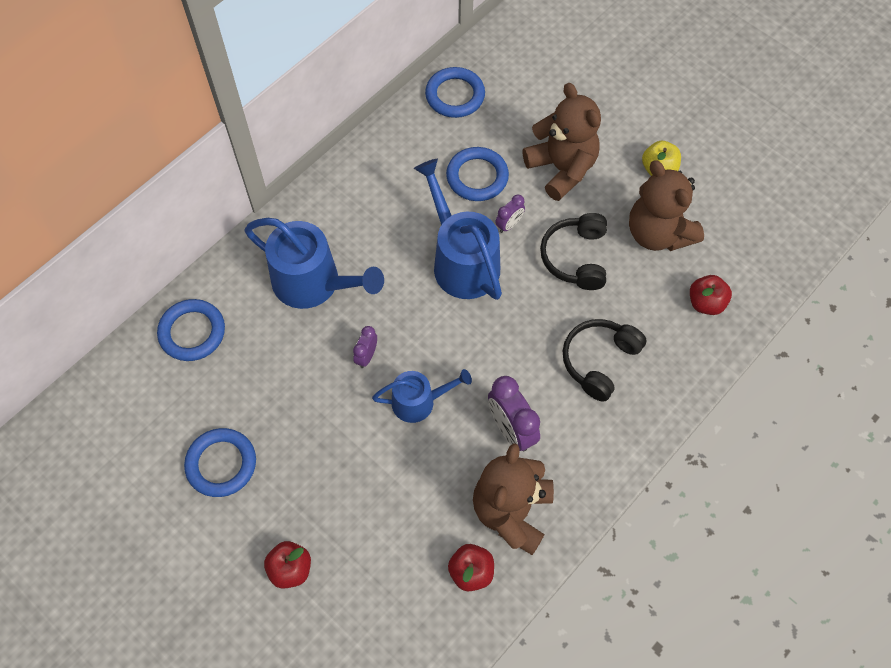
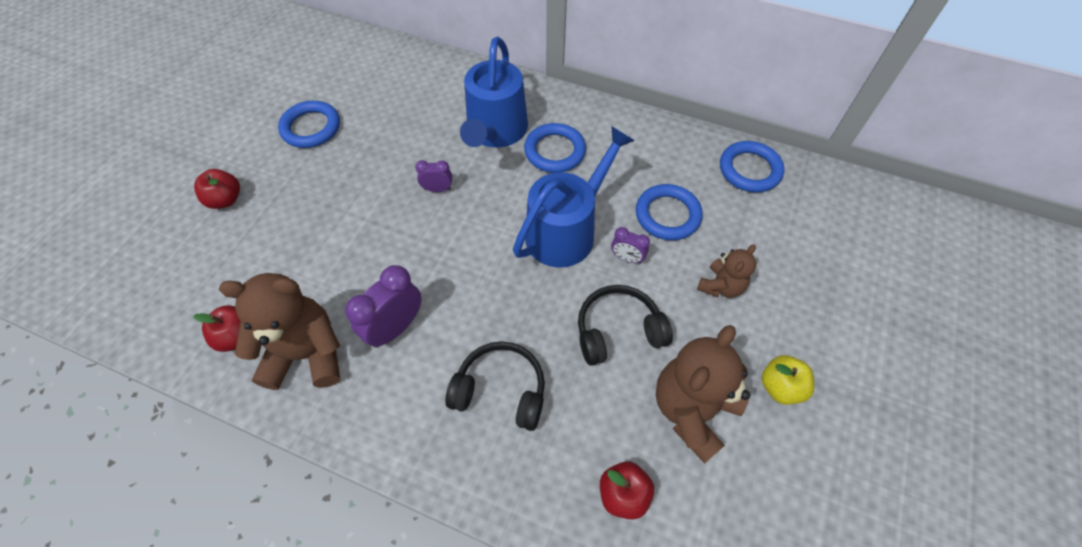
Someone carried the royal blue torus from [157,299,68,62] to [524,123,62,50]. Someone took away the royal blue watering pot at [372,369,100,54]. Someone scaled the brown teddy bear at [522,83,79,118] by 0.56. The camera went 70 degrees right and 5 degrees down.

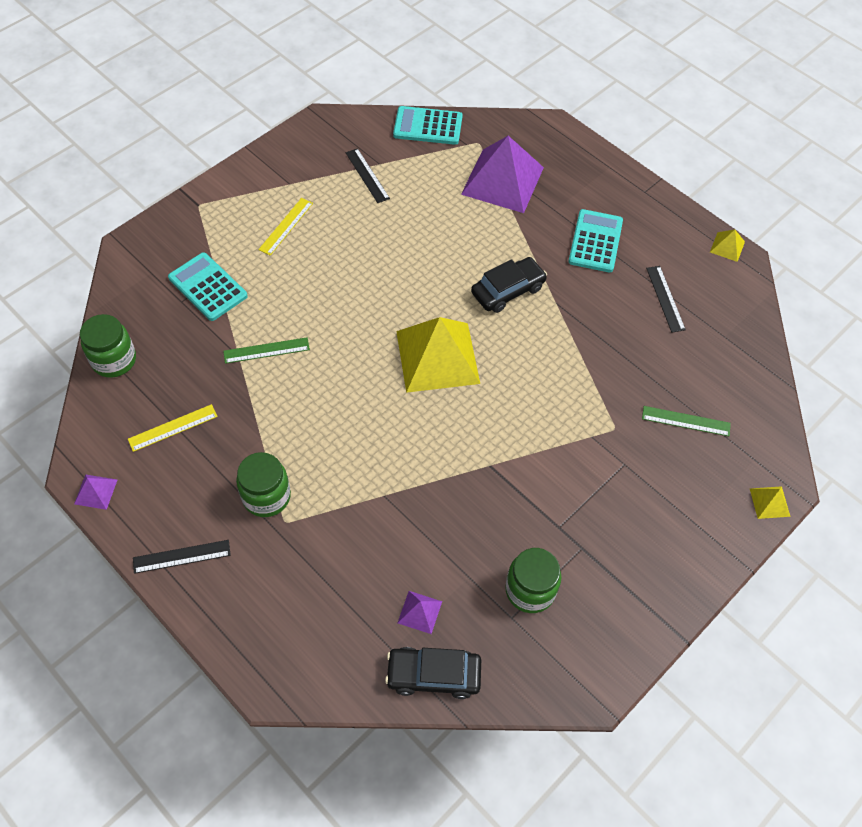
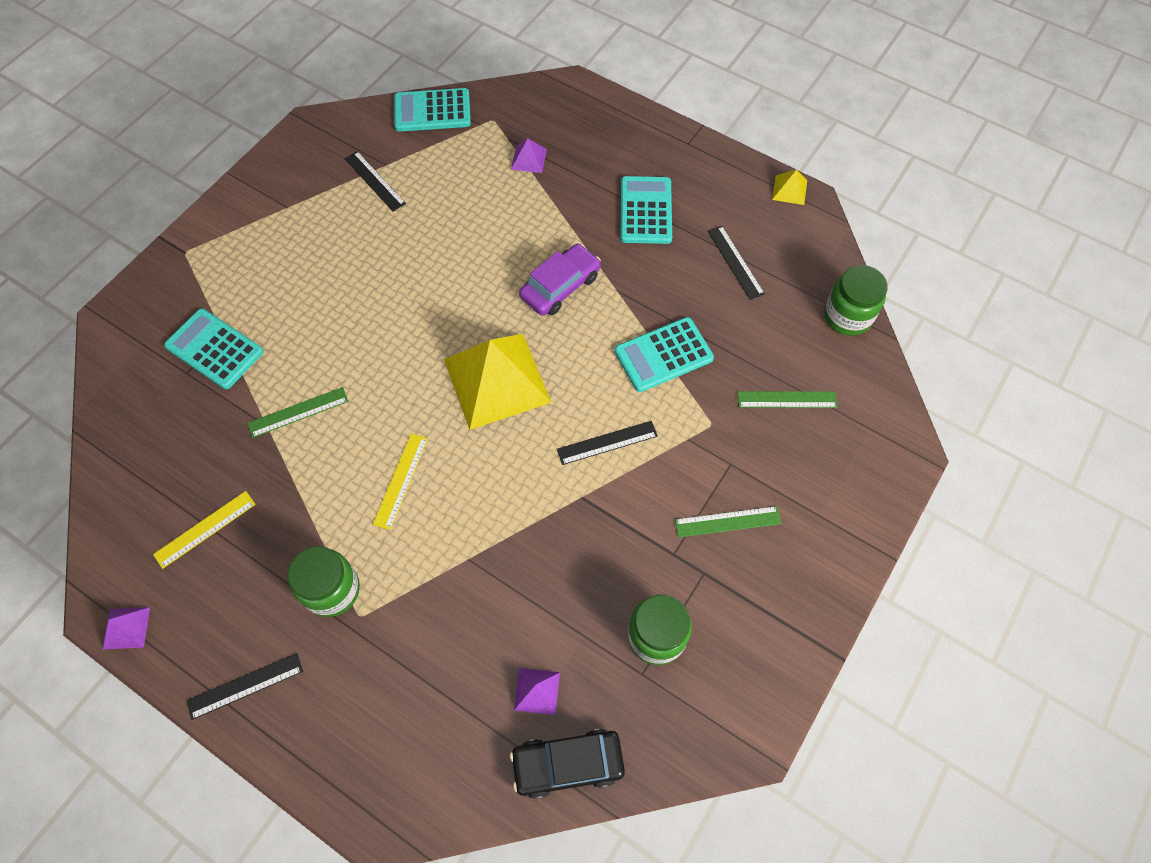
Someone carried the leaf-green jar from [80,314,56,64] to [824,265,64,71]. Someone carried the golden ruler from [258,198,55,58] to [373,434,55,96]. Someone scaled the purple pyramid at [461,136,83,77] by 0.42. Someone repainted the jet-black automobile at [471,257,76,56], which became the purple automobile at [519,244,82,72]. Someone took away the golden pyramid at [750,486,41,33]. Someone put down the jet-black ruler at [557,421,101,44]. Someone put down the teal calculator at [615,317,99,75]. Someone put down the leaf-green ruler at [675,506,107,31]. The camera went 10 degrees left and 5 degrees up.

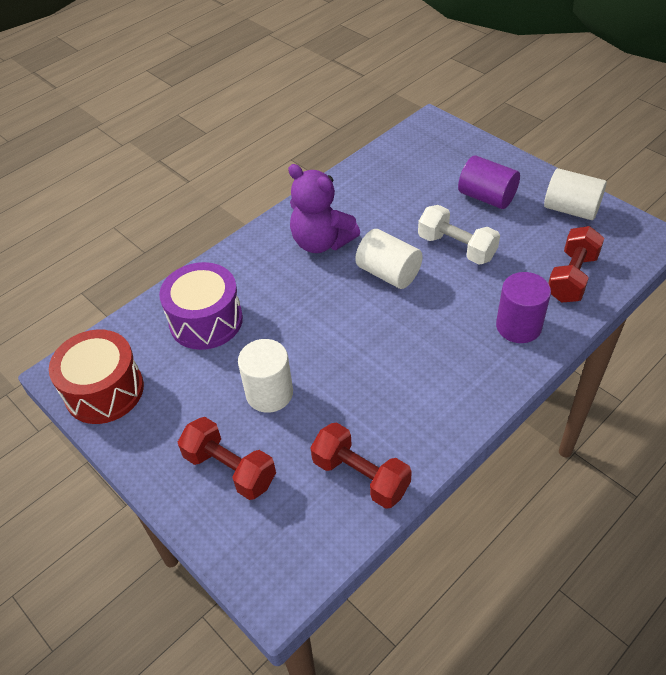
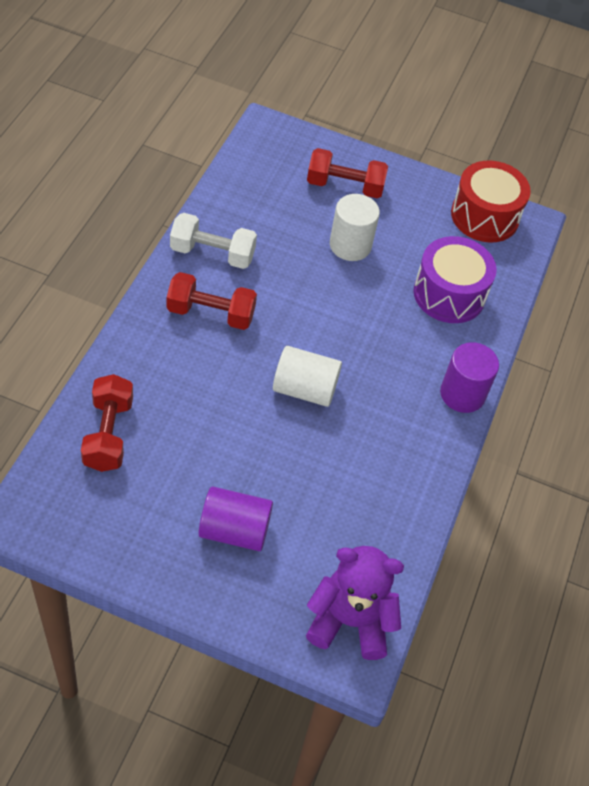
Someone carried the purple teddy bear from [288,164,72,89] to [306,546,98,114]. Someone carried the scarlet free weight from [310,422,102,87] to [167,272,90,58]. Someone carried the snow-white free weight from [418,205,82,60] to [170,213,87,56]. Someone carried the purple solid cylinder from [496,272,55,71] to [440,342,59,71]. Someone took away the snow-white solid cylinder at [544,168,63,52]. The camera went 145 degrees right and 5 degrees up.

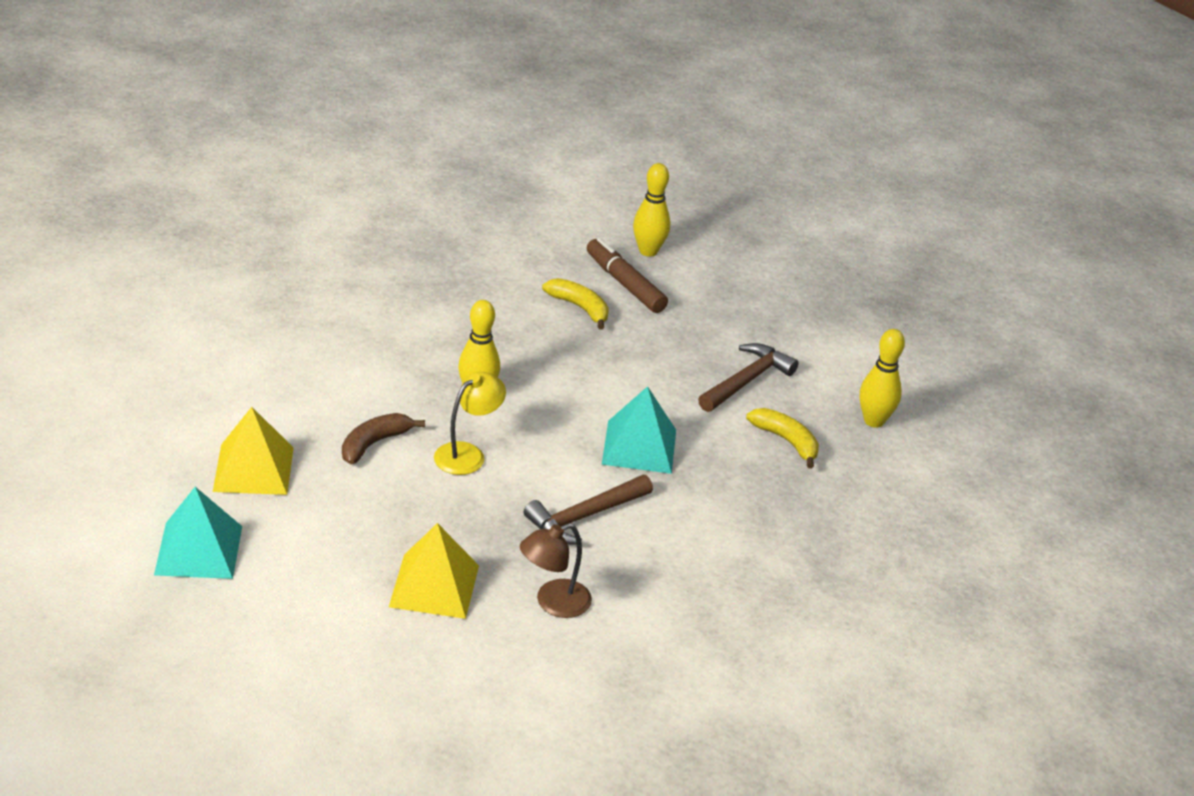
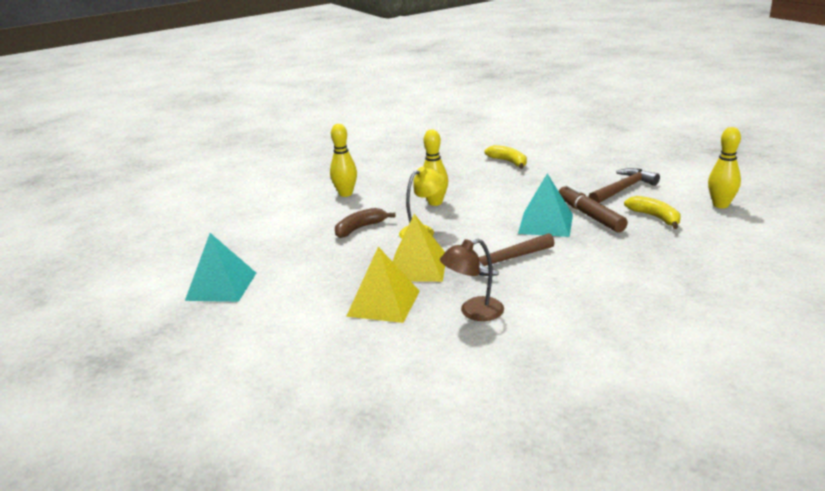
Someone carried the golden pyramid from [213,407,81,88] to [393,214,52,68]. Someone carried the brown marker from [587,238,81,75] to [559,184,69,49]. Someone carried the golden tenpin from [633,163,37,94] to [330,124,27,73]. The camera went 15 degrees right and 10 degrees down.

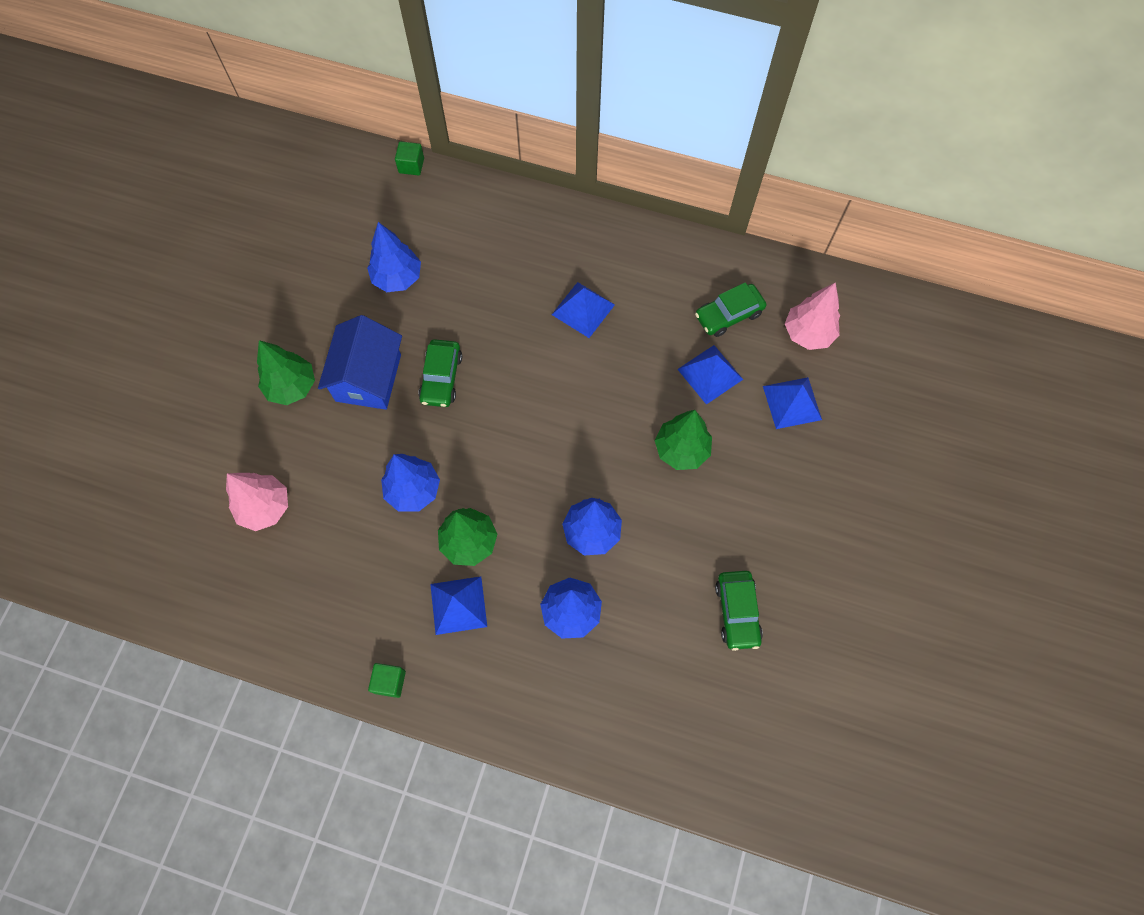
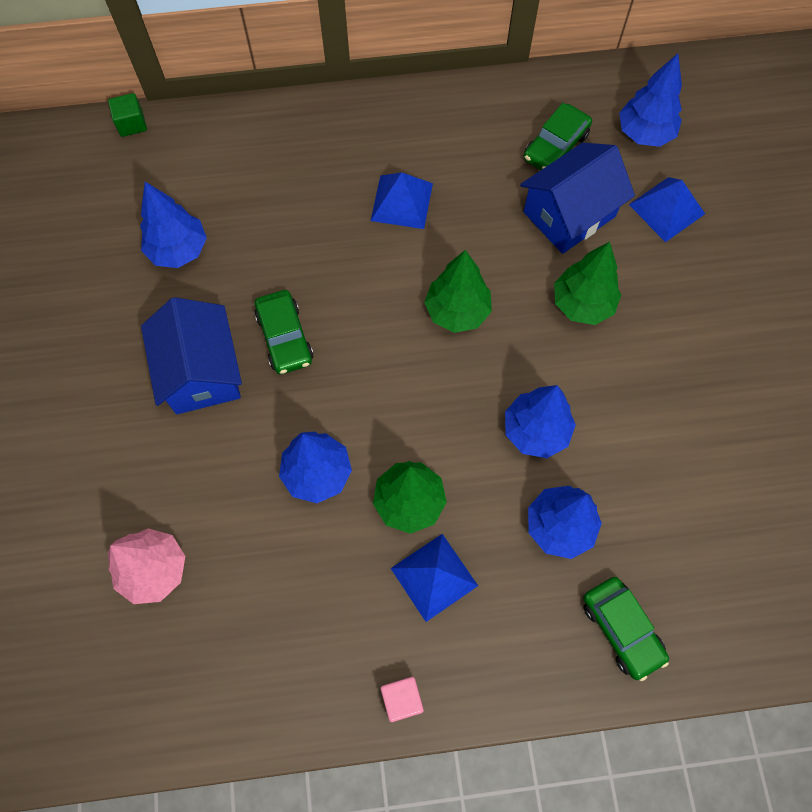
Someone carried the leaf-green fir tree from [257,340,58,65] to [424,250,68,83]. Someone repainted the leaf-green solid cube at [368,663,38,35], which became the rosy solid cube at [381,677,43,45]. Someone swapped the royal blue pyramid at [677,345,66,59] for the royal blue house at [520,143,115,111]. Someone carried the leaf-green automobile from [715,571,48,80] to [583,577,86,104]. Someone repainted the rosy fir tree at [785,282,55,68], which became the royal blue fir tree at [619,53,63,94]. The camera went 25 degrees left and 0 degrees up.

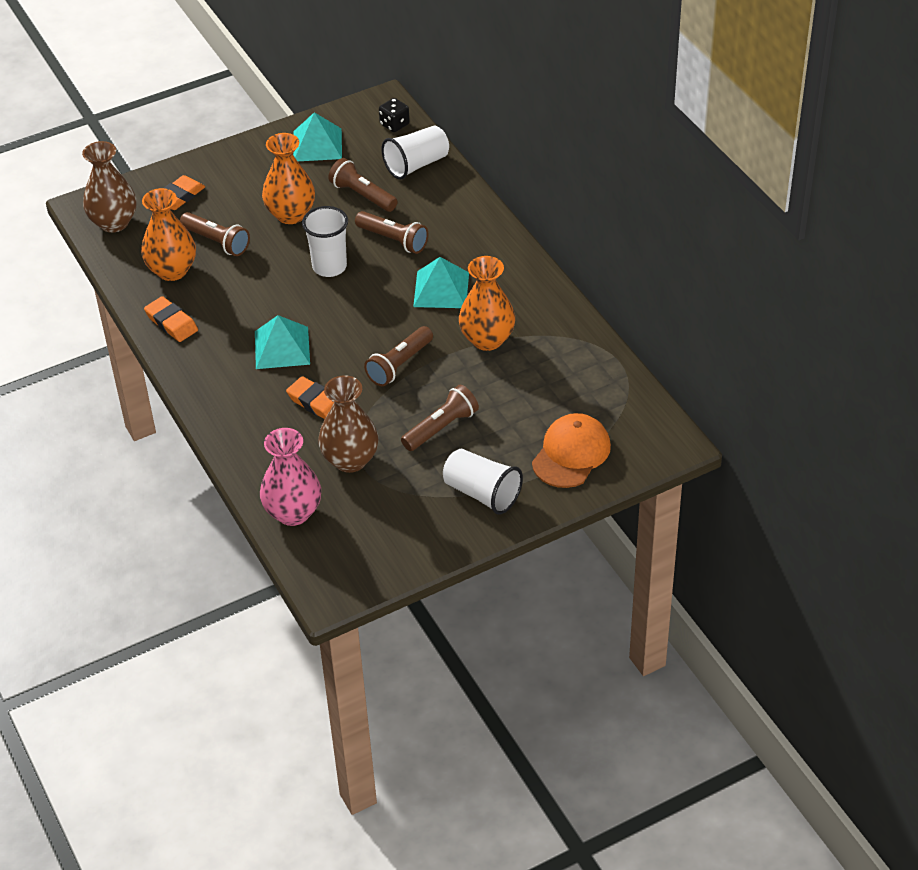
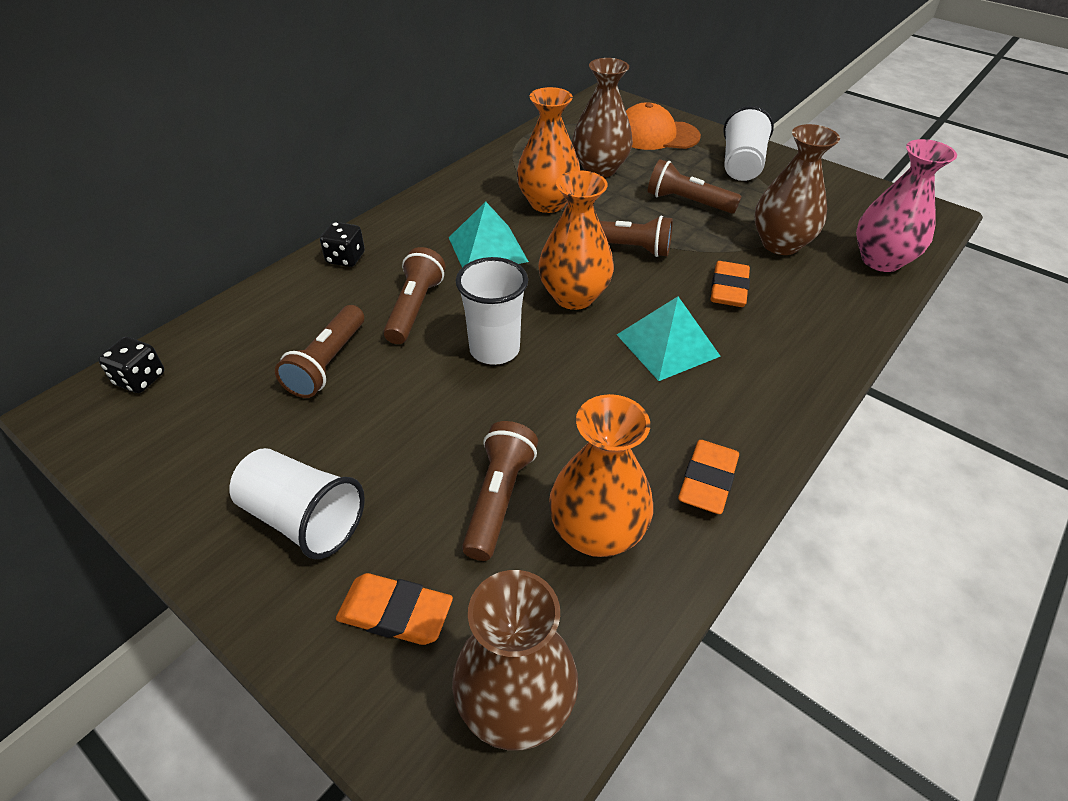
Someone carried the bright orange vase from [262,133,53,91] to [538,170,76,140]. Someone took away the teal pyramid at [293,112,49,49]. Someone carried the snow-white tumbler from [382,125,67,55] to [229,448,136,111]. Someone put down the jet-black dice at [320,222,45,45]. Someone put down the brown vase at [573,58,60,119]. The camera went 115 degrees left and 0 degrees up.

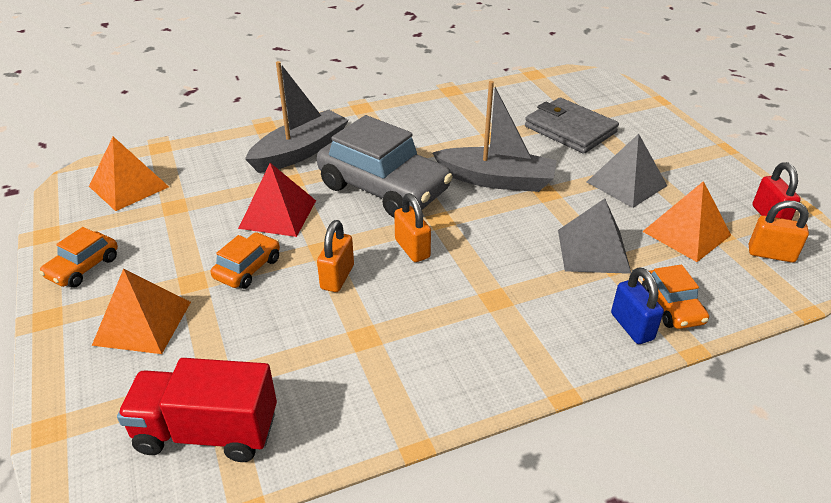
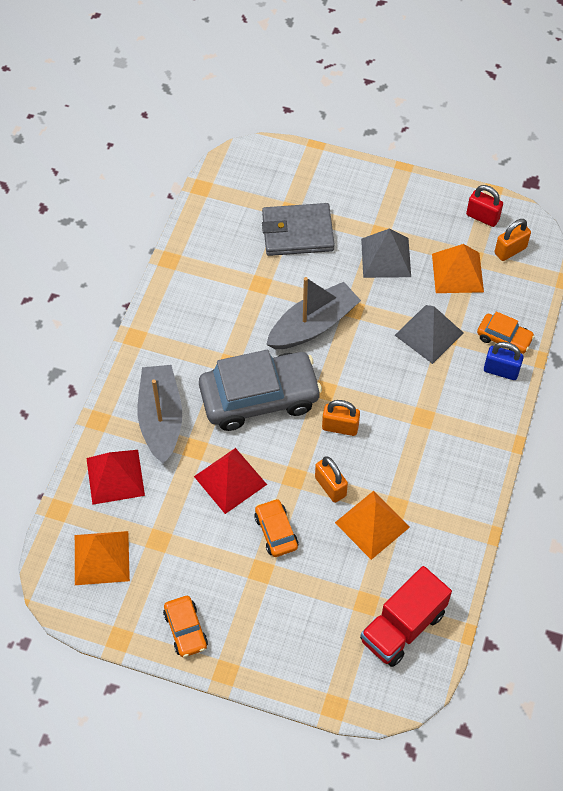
Someone carried the bright orange pyramid from [92,269,99,85] to [335,491,75,69]. Someone put down the scarlet pyramid at [86,450,59,55]. The camera went 50 degrees left and 20 degrees up.

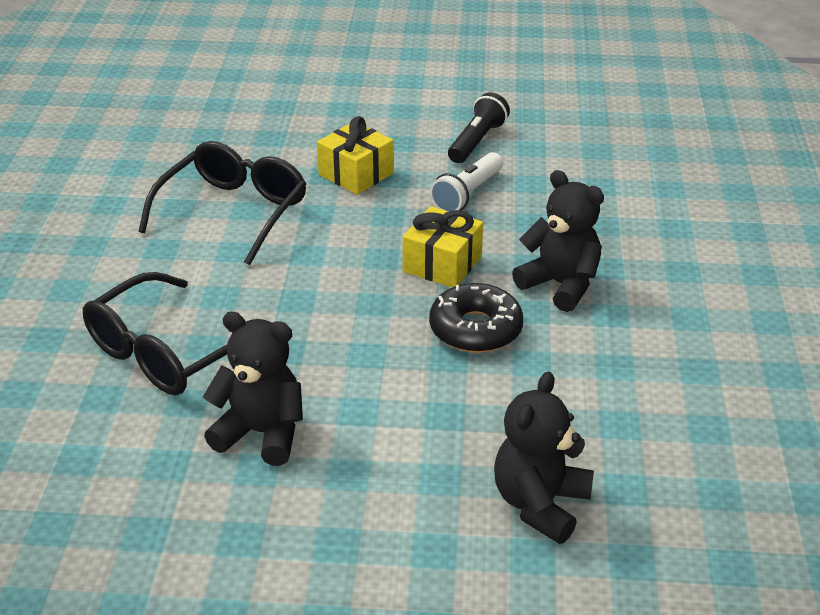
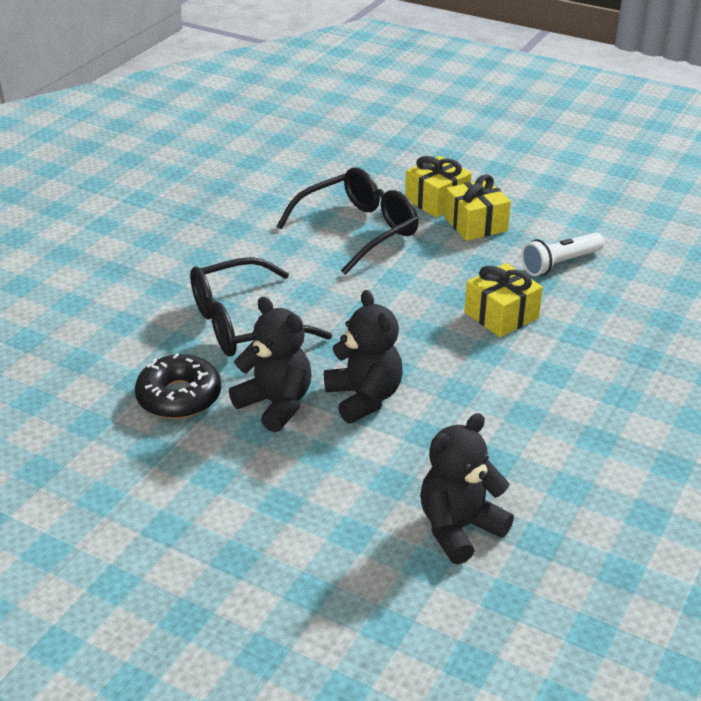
Someone carried the jet-black glazed donut from [429,283,94,70] to [135,353,86,66]. Someone took away the jet-black pocket torch at [448,92,62,71]. Someone carried the jet-black teddy bear from [512,170,92,142] to [324,290,79,134]. Someone put down the golden gift at [405,156,67,62]. The camera went 25 degrees right and 0 degrees up.

